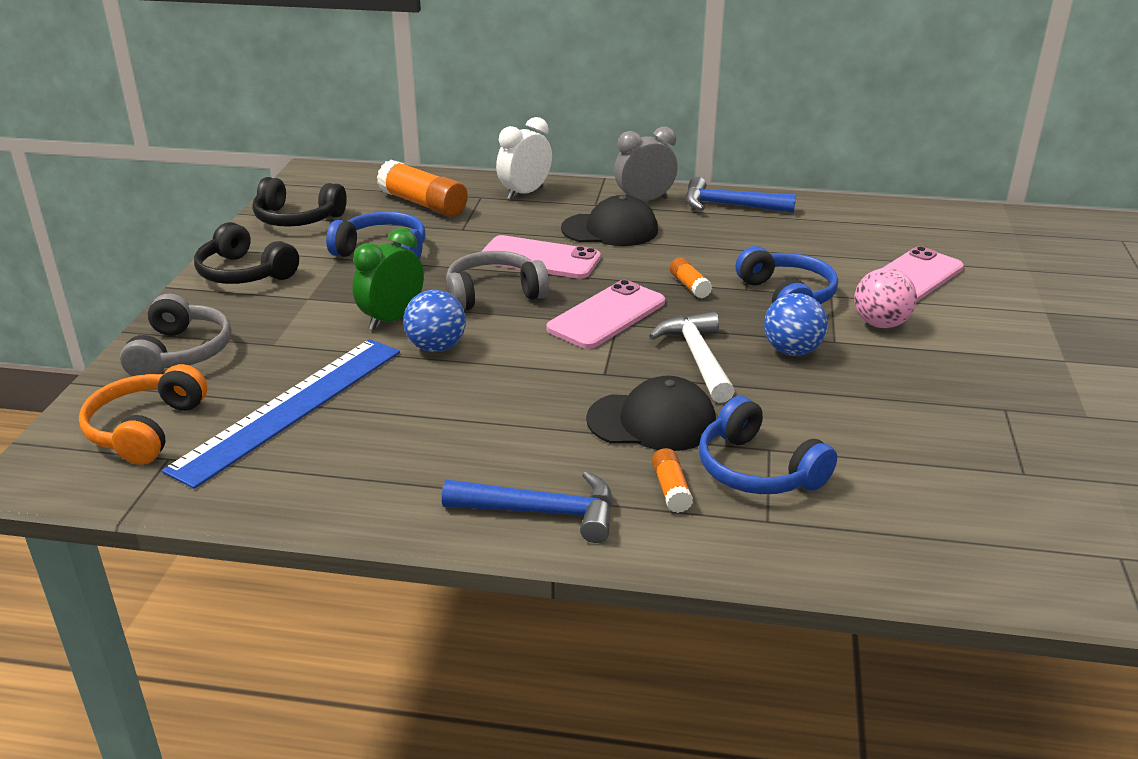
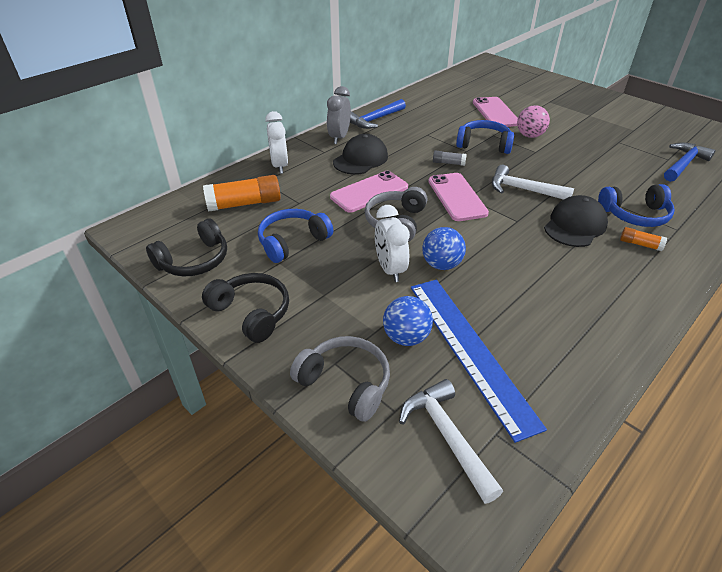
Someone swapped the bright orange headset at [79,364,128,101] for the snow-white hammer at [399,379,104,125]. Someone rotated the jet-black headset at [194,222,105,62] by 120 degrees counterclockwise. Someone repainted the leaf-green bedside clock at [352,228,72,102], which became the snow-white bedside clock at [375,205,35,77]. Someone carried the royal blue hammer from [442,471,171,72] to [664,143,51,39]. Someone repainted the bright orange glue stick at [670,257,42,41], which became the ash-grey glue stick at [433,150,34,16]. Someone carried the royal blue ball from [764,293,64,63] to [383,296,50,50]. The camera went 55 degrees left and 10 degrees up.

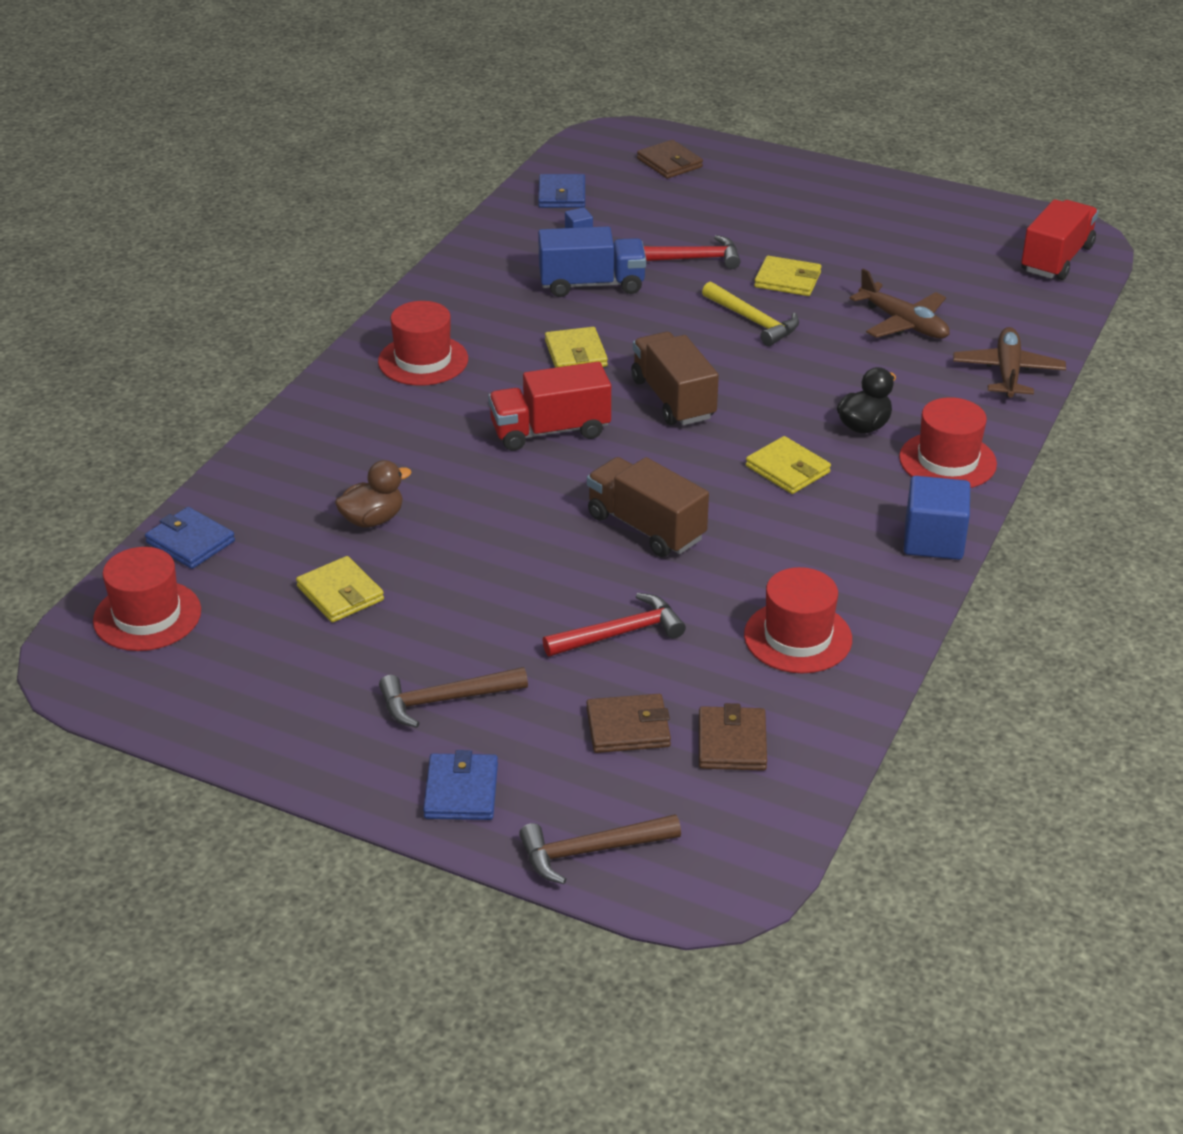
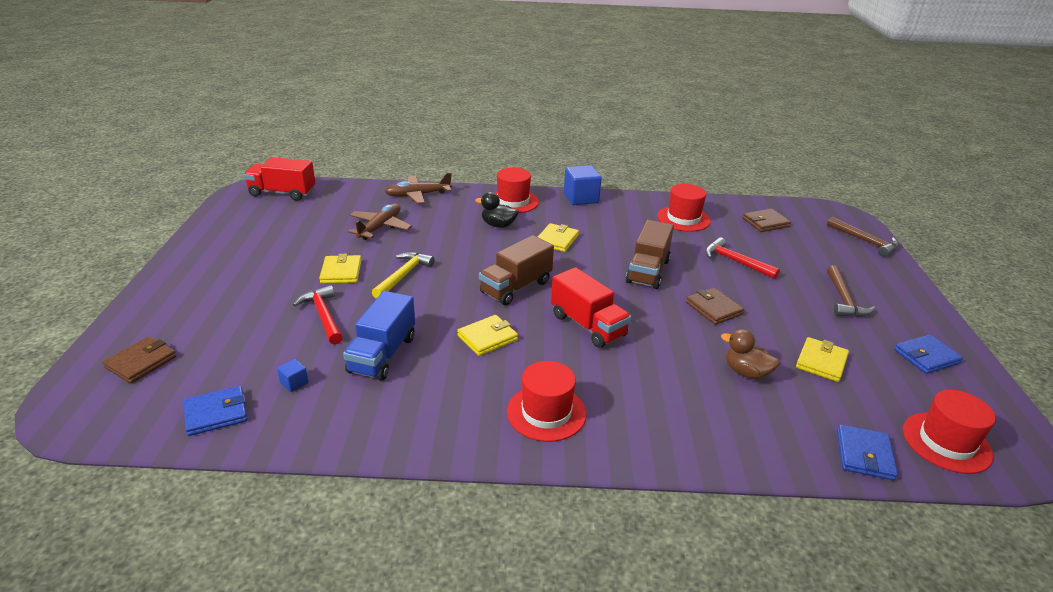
Someone rotated the brown hammer at [379,667,149,60] by 45 degrees clockwise. Someone carried the royal blue wallet from [423,750,75,70] to [894,335,69,39]. Someone rotated the royal blue toy truck at [538,226,108,71] by 135 degrees counterclockwise. Someone carried the brown wallet from [586,694,85,59] to [686,288,58,37]. The camera went 115 degrees left and 5 degrees down.

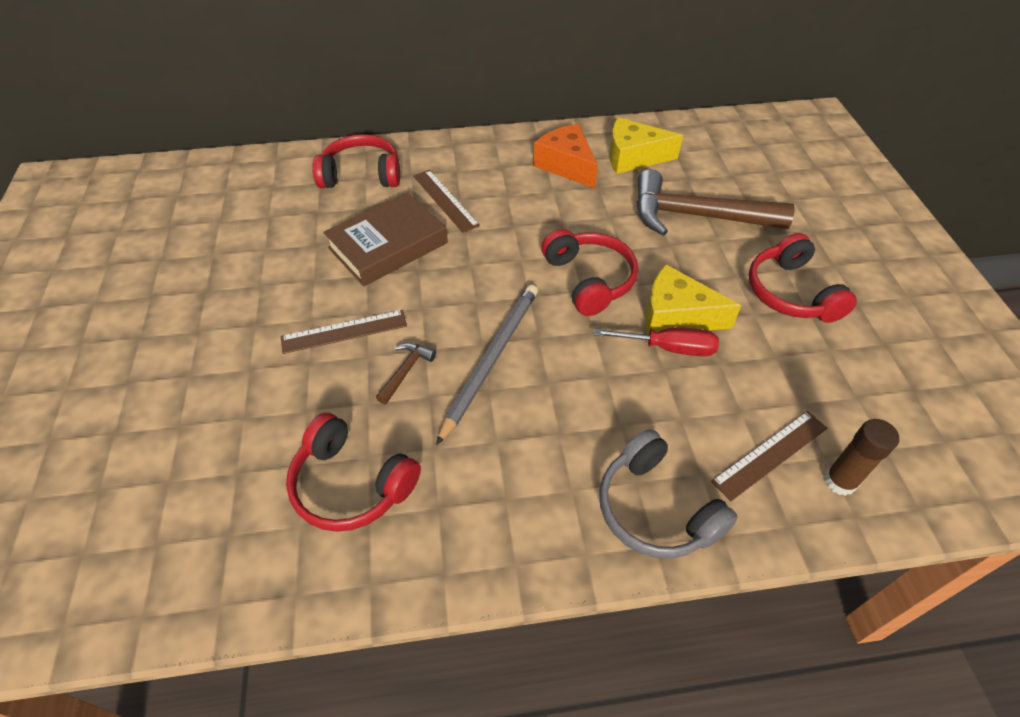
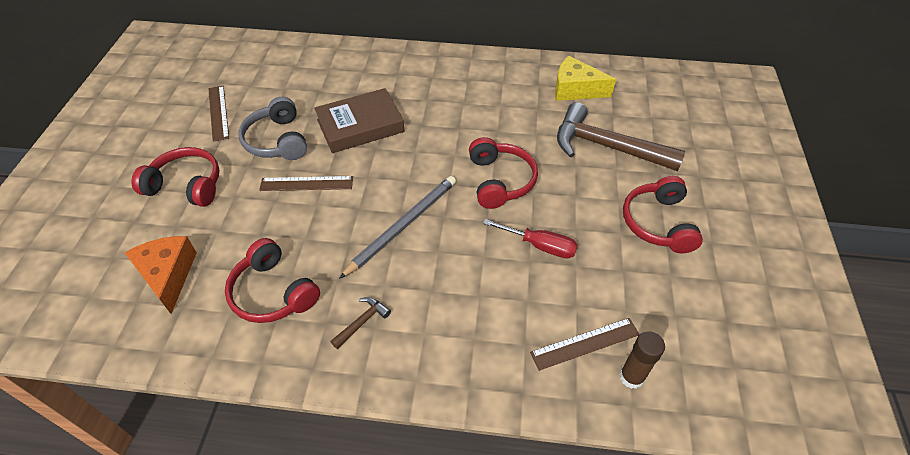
Someone carried the scarlet headset from [312,134,88,54] to [131,147,89,60]. Someone carried the brown hammer from [376,343,60,61] to [330,297,61,52]. Someone carried the brown ruler from [413,170,67,63] to [208,86,21,56]. Someone carried the bright orange piece of cheese from [533,124,65,65] to [125,236,72,78]. Someone carried the ash-grey headset from [599,429,139,130] to [238,97,69,63]. Someone took away the golden piece of cheese at [646,264,95,71]. The camera went 15 degrees right and 0 degrees up.

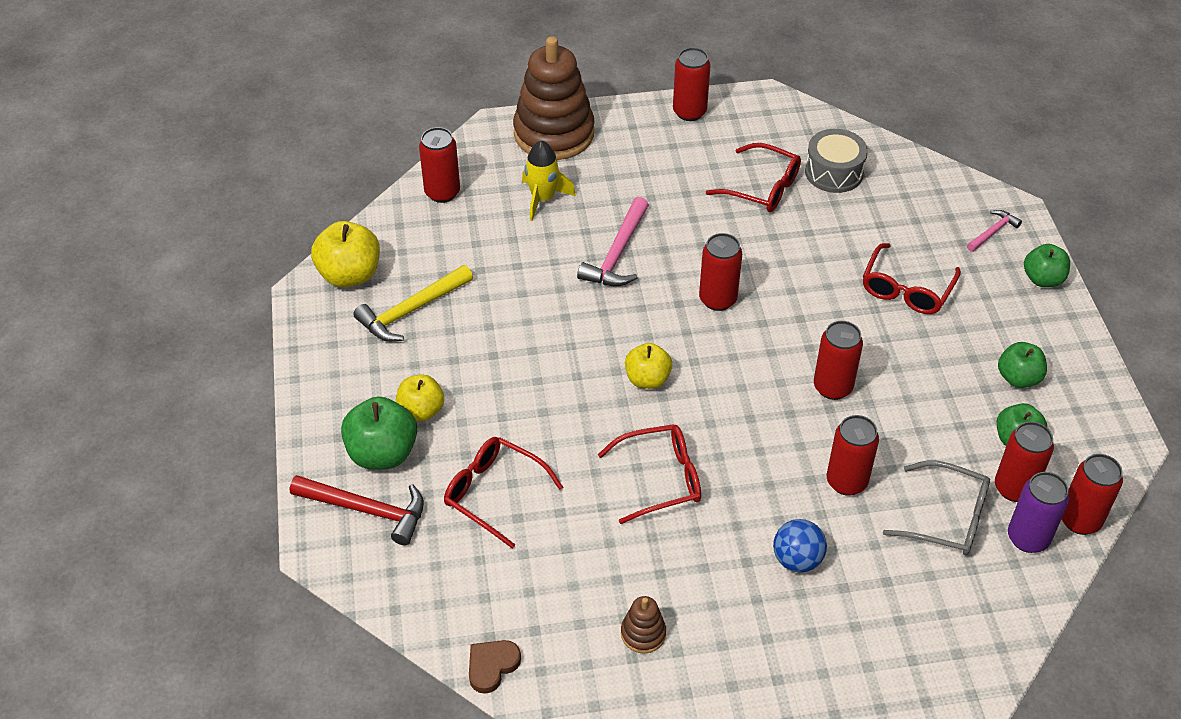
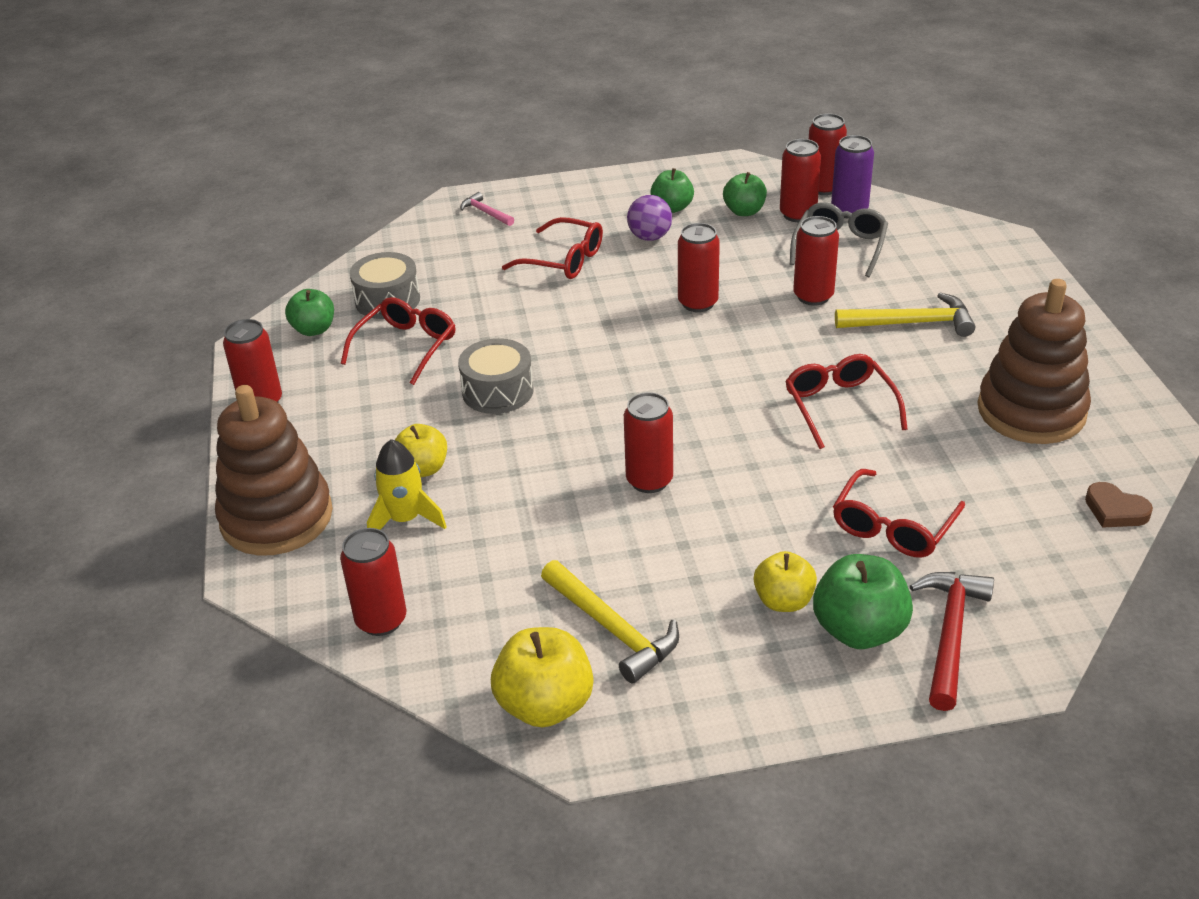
Someone took away the rosy hammer at [577,197,72,89]. Someone scaled the brown ring stacker at [621,596,45,58] by 2.35. Someone carried the golden toy apple from [625,343,47,46] to [395,424,52,53]. Someone carried the scarlet tin from [699,233,43,78] to [624,392,49,101]. Someone swapped the royal blue ball at [773,519,54,54] for the golden hammer at [835,293,140,44]. Someone carried the leaf-green toy apple from [1024,244,46,43] to [285,289,49,47]. Someone put down the ash-grey toy drum at [458,338,75,76]. Someone put down the purple ball at [627,195,45,46]. The camera went 90 degrees left and 10 degrees down.

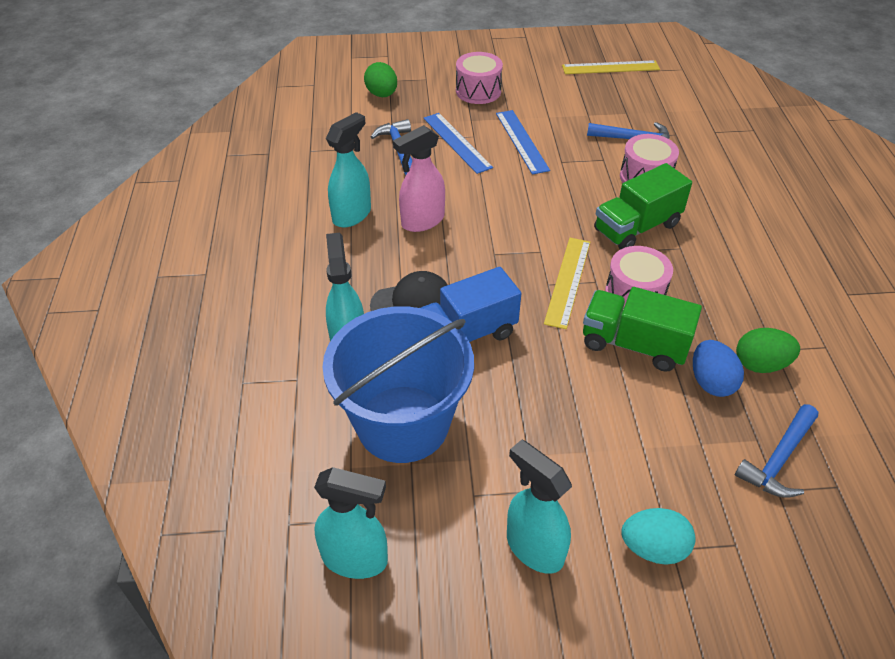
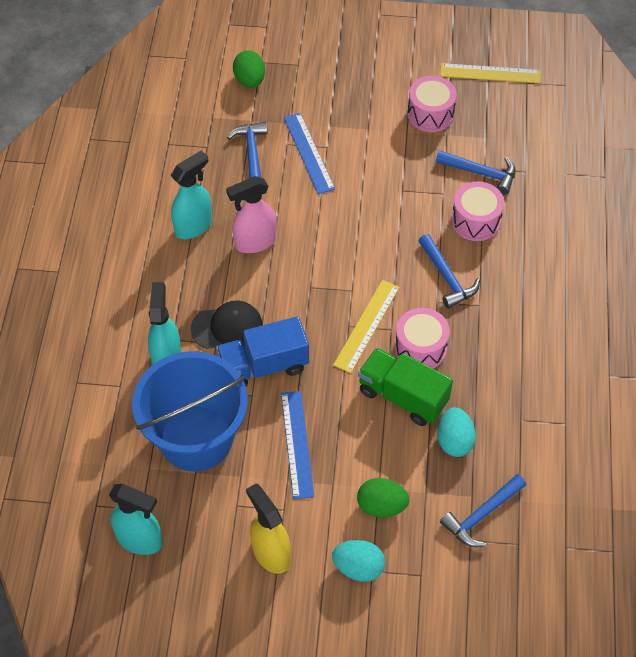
Someone carried the rosy toy drum from [456,52,47,52] to [407,76,50,56]. Someone carried the royal blue ruler from [496,110,54,64] to [281,391,33,108]. Someone repainted the teal sprayer at [507,440,65,134], which became the golden sprayer at [246,483,45,91]. Someone swapped the leaf-green toy truck at [594,163,98,87] for the royal blue hammer at [418,234,62,75]. Someone repainted the royal blue egg shape at [693,340,51,57], which became the teal egg shape at [437,407,39,50]. Someone carried the leaf-green egg shape from [736,328,64,45] to [357,478,52,40]. The camera went 10 degrees right and 10 degrees up.

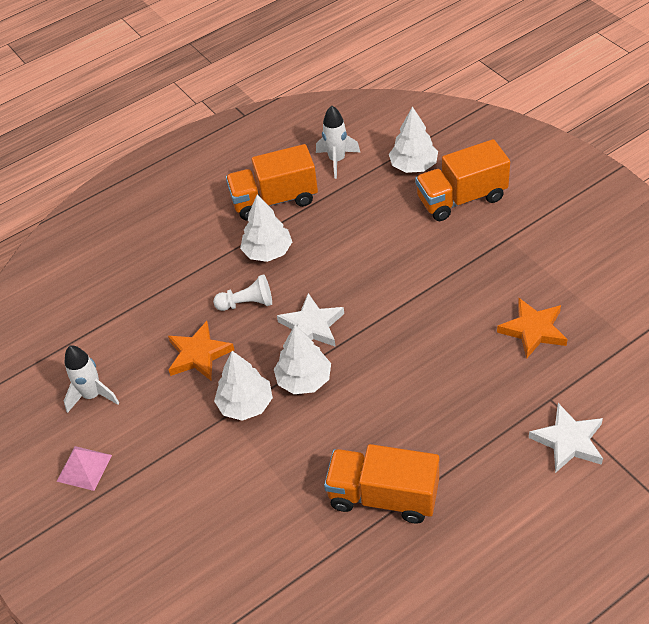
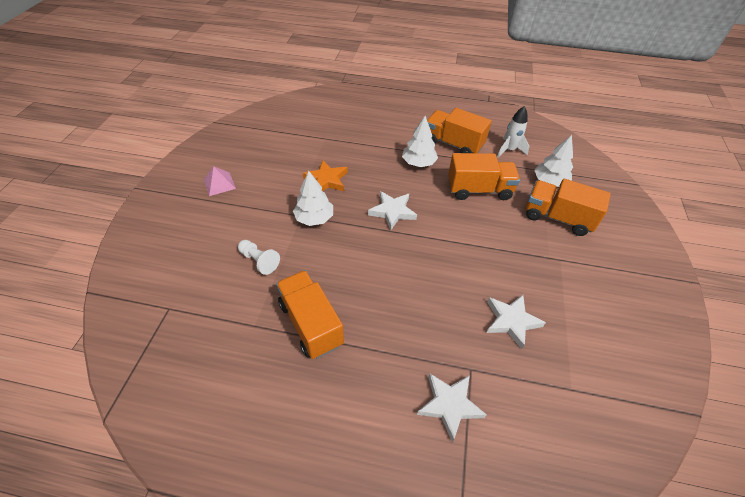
Someone took away the snow-white rocket at [64,346,55,67]. Someone carried the snow-white chess pawn from [213,275,59,36] to [238,240,42,35]. Someone took away the snow-white fir tree at [274,325,57,69]. Someone repainted the bright orange five-pointed star at [497,298,71,61], which became the snow-white five-pointed star at [486,295,60,54]. Someone put down the bright orange toy truck at [448,153,72,47]. The camera went 40 degrees right and 0 degrees up.

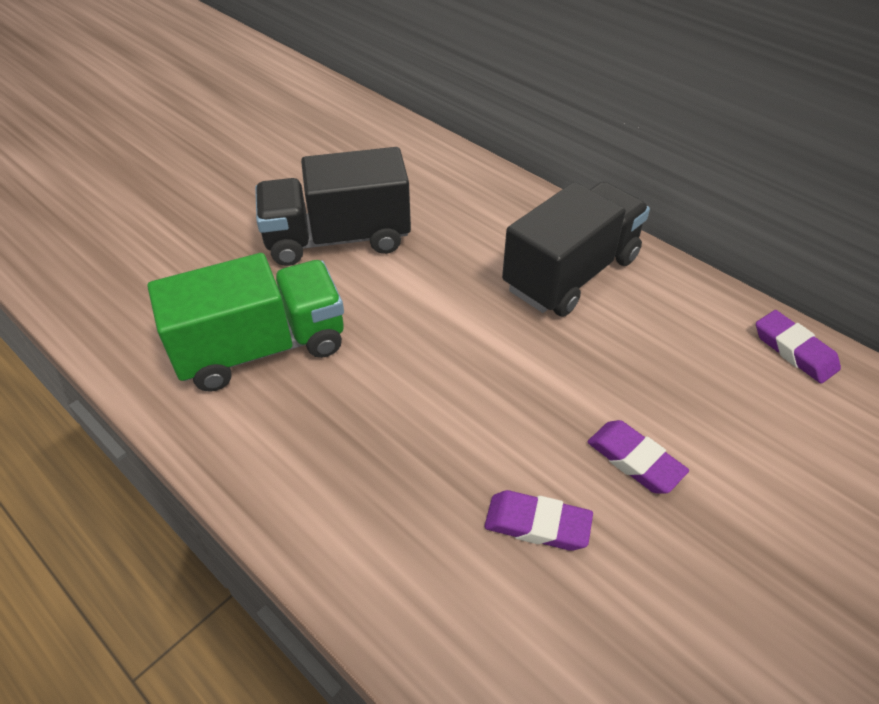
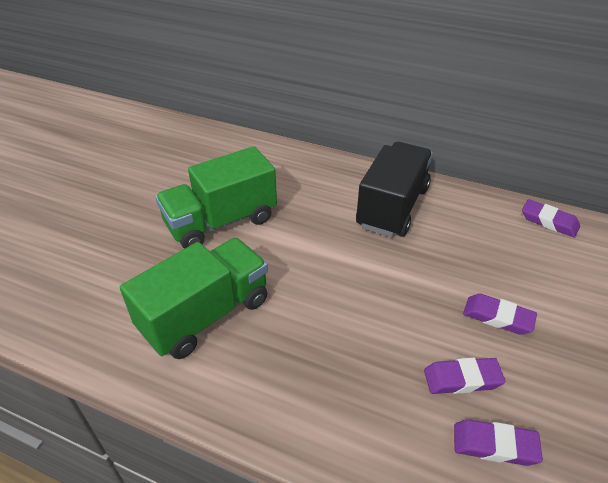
Someone repainted the jet-black toy truck at [255,147,156,119], which became the leaf-green toy truck at [155,146,122,103]. Someone put down the purple pencil eraser at [454,419,89,47]. The camera went 20 degrees left and 5 degrees down.

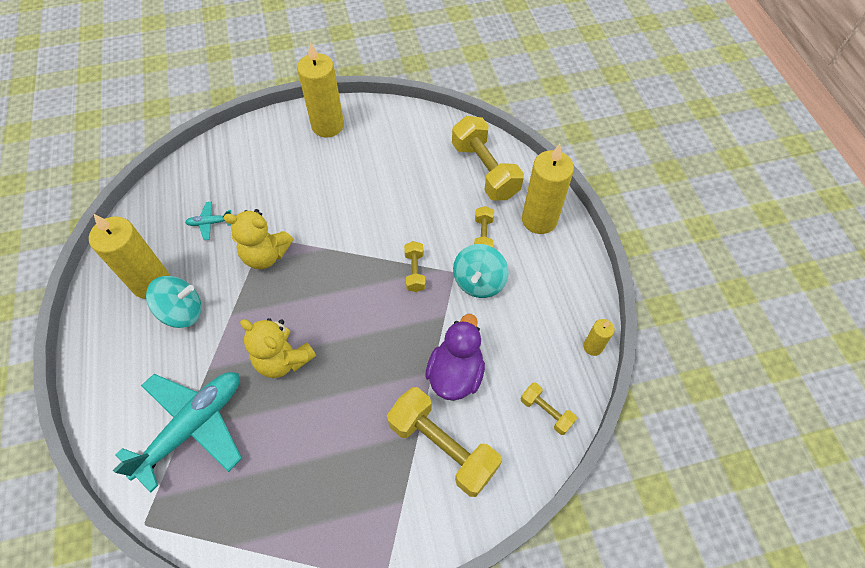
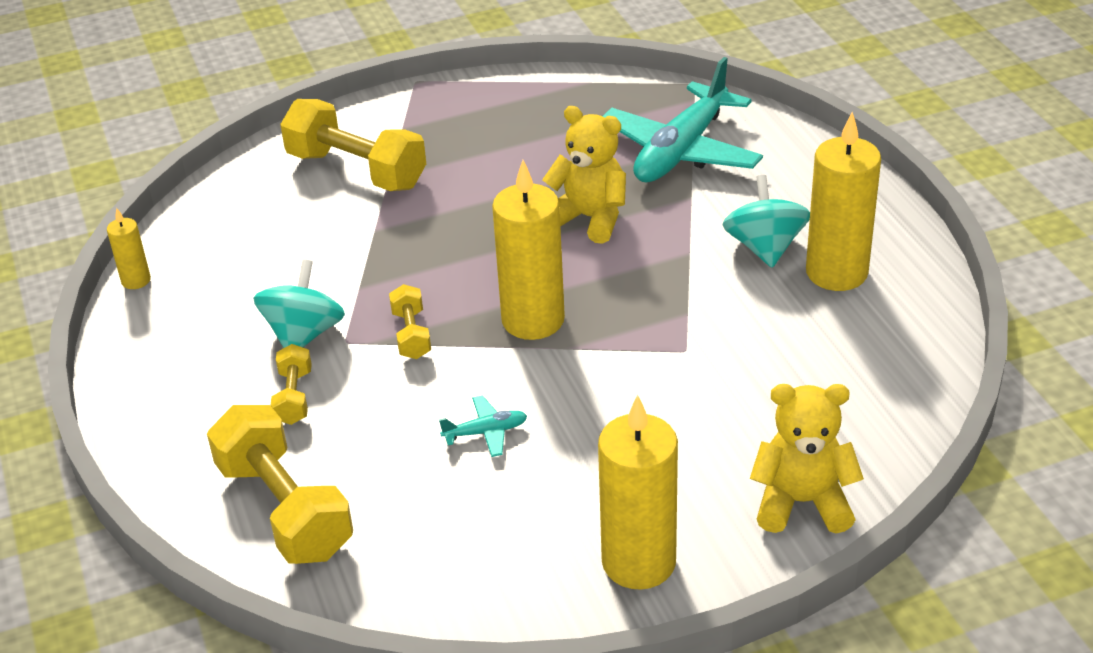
Someone rotated the teal whirligig at [146,276,55,52] by 105 degrees clockwise. Someone carried the teal plane from [185,202,46,38] to [439,395,88,62]. Someone carried the golden teddy bear from [224,209,69,60] to [750,384,114,149]. Someone took away the purple rubber duck at [425,314,60,87]. Someone took away the golden free weight at [520,383,57,52]. Someone carried the golden wax candle from [522,144,52,90] to [492,160,73,180]. The camera went 175 degrees right and 20 degrees down.

